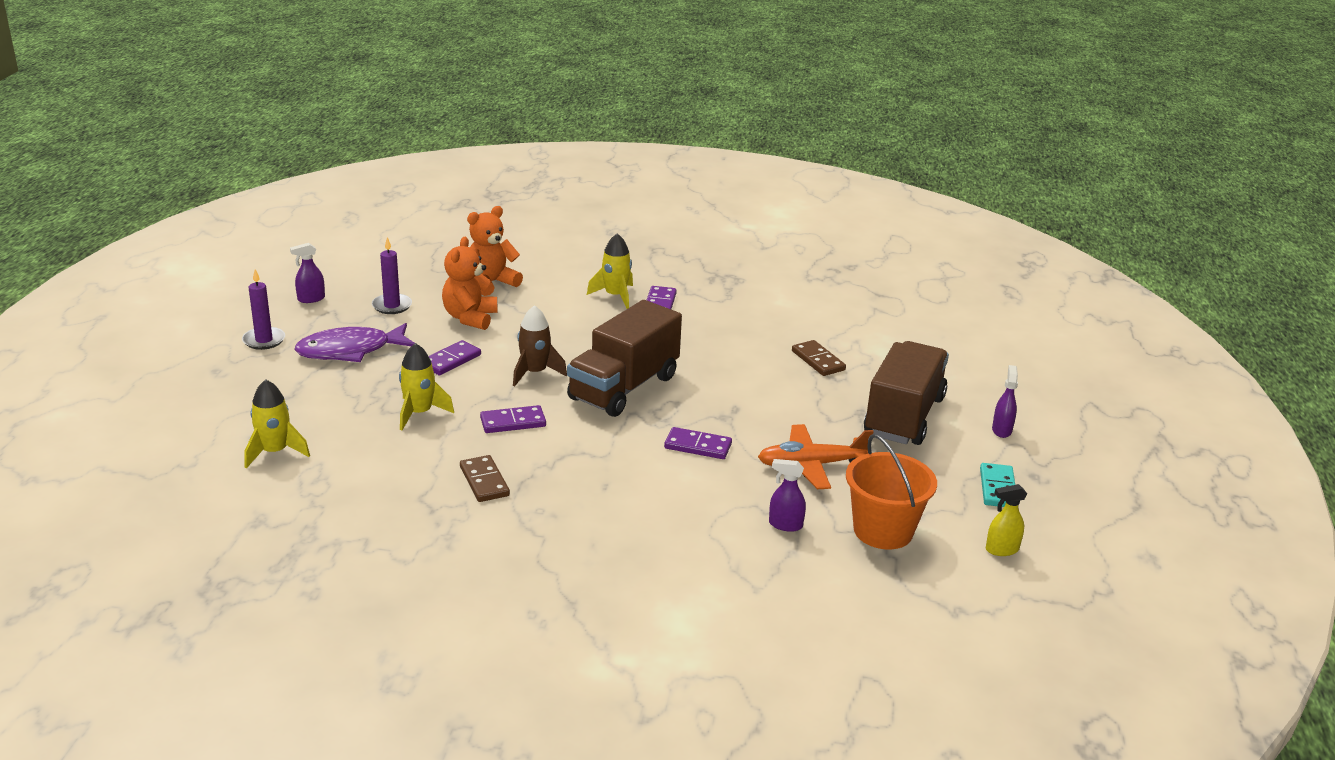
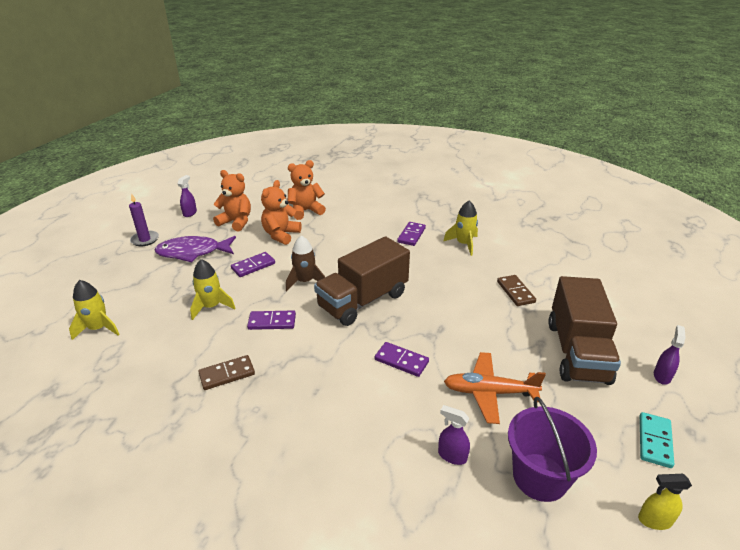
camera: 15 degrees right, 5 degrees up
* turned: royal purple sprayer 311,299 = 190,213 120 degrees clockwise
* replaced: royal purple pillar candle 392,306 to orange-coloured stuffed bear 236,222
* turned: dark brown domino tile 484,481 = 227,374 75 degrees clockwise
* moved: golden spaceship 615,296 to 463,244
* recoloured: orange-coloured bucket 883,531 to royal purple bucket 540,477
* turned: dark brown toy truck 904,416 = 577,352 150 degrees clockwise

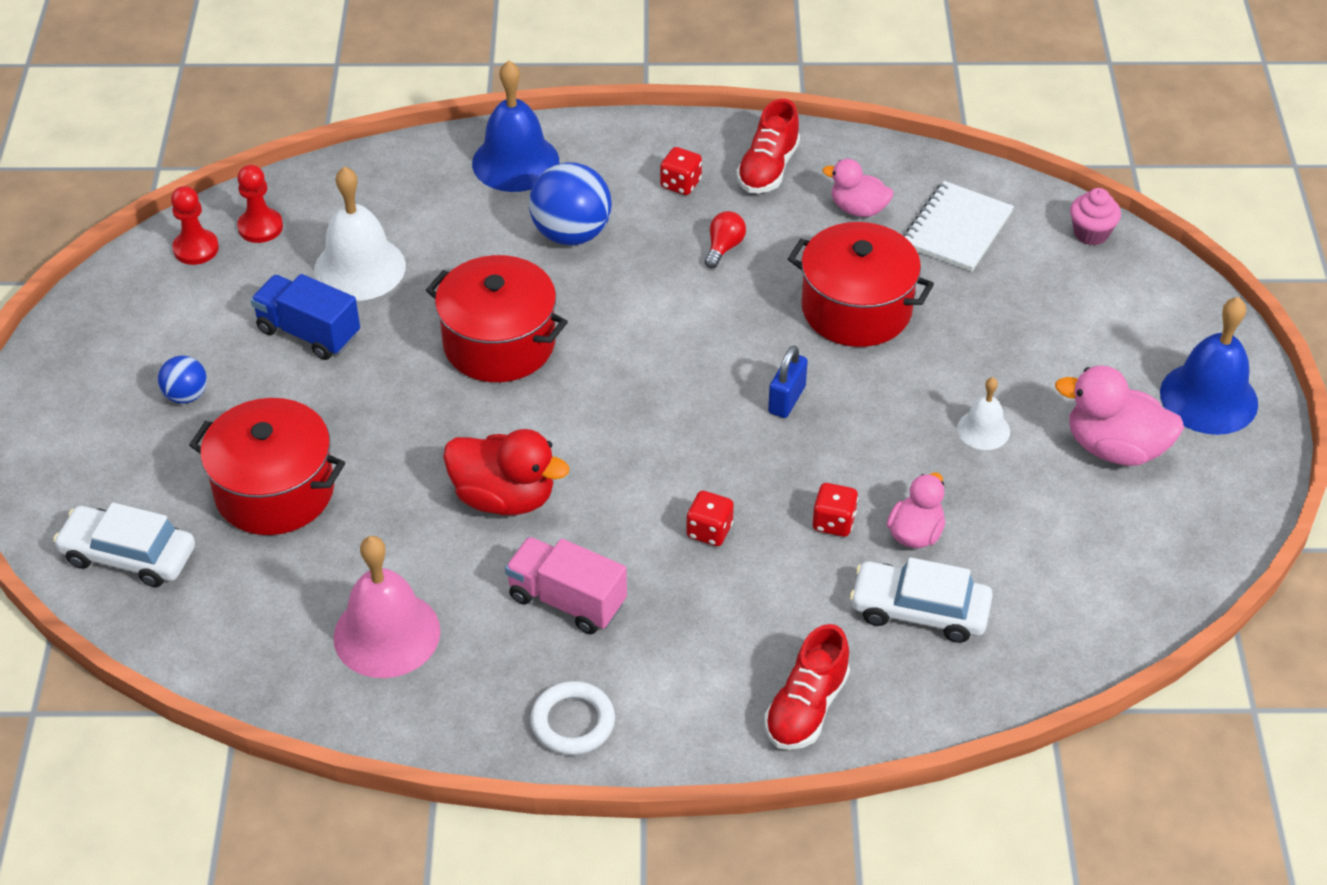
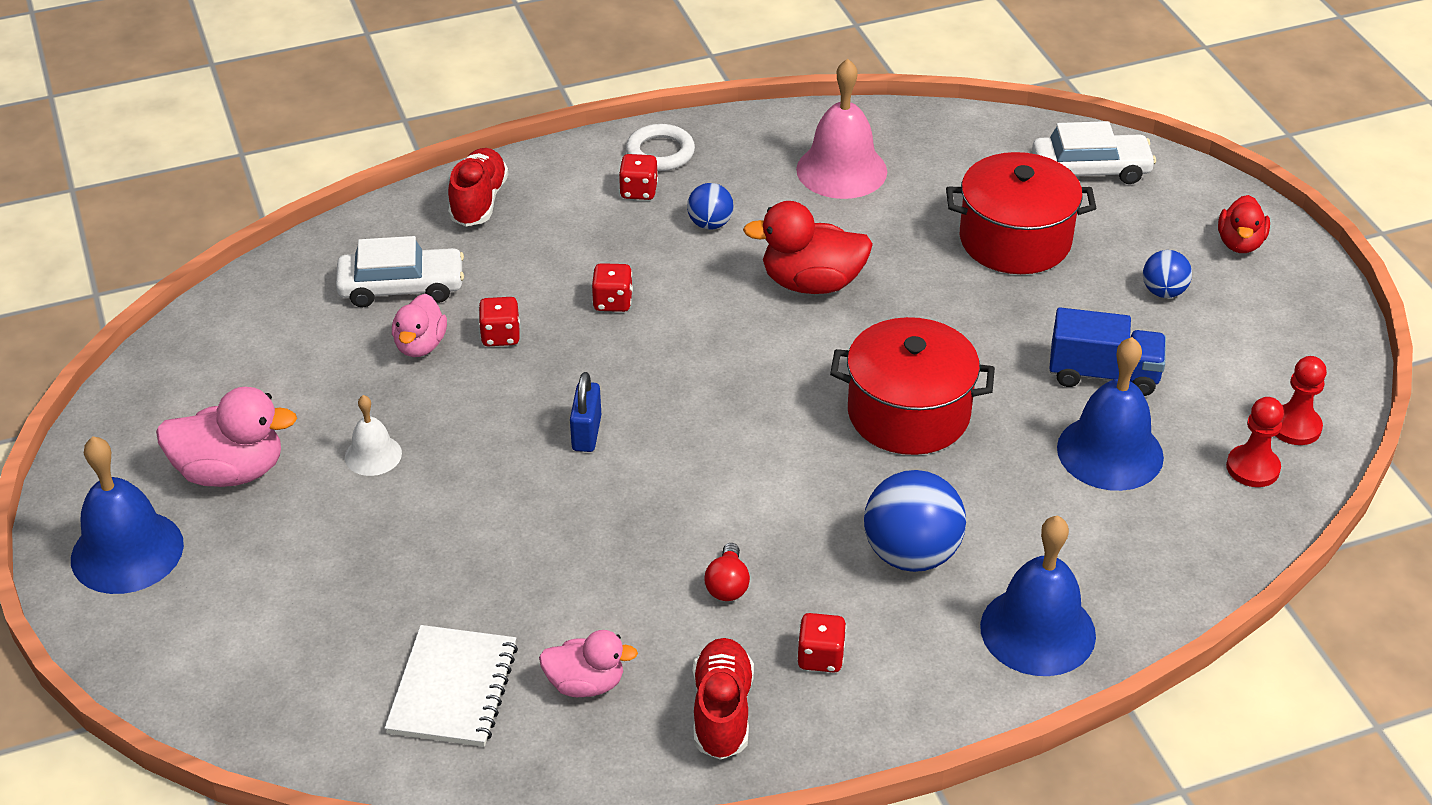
camera: 160 degrees right, 5 degrees down
* recoloured: snow-white bell 359,268 to cobalt bell 1110,452
* replaced: rose-pink toy truck 567,600 to cobalt ball 710,224
* removed: scarlet cooking pot 856,309
* removed: rose-pink cupcake 1091,233
* added: scarlet die 638,191
* added: scarlet rubber duck 1240,243

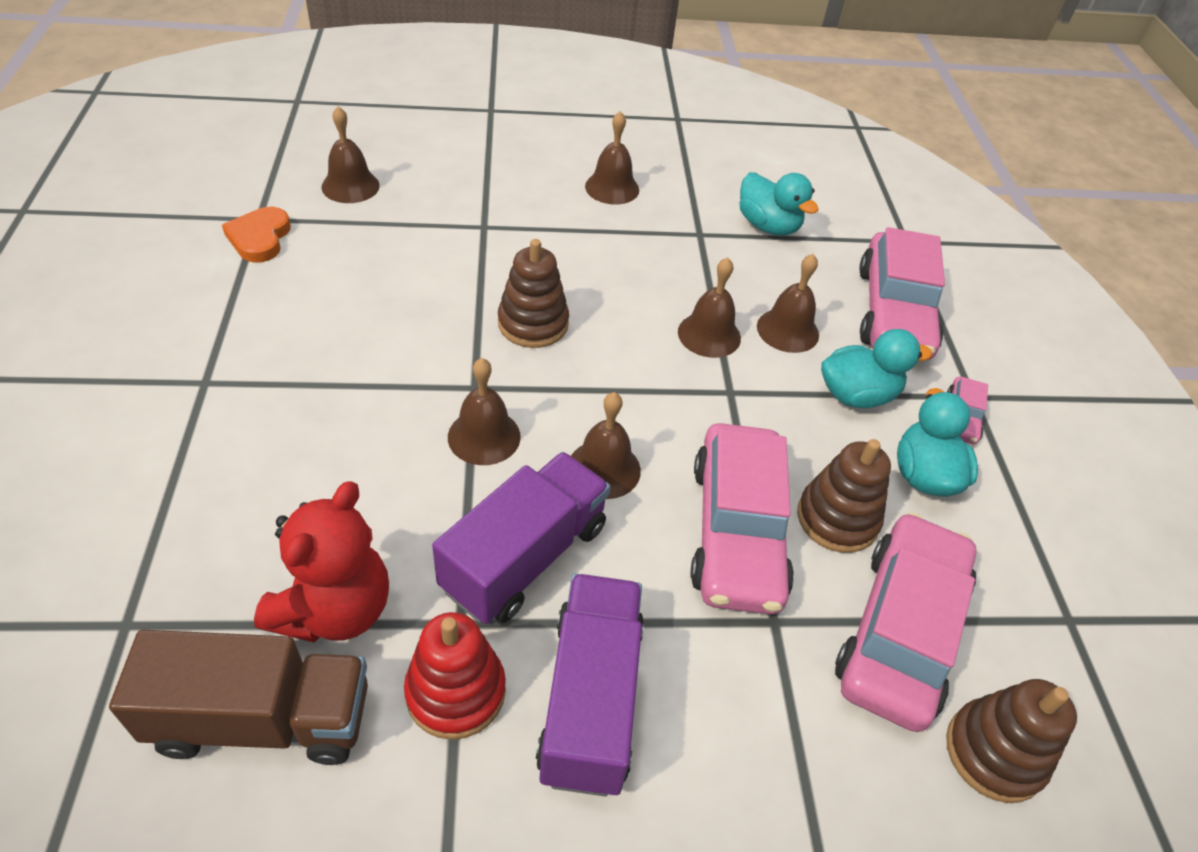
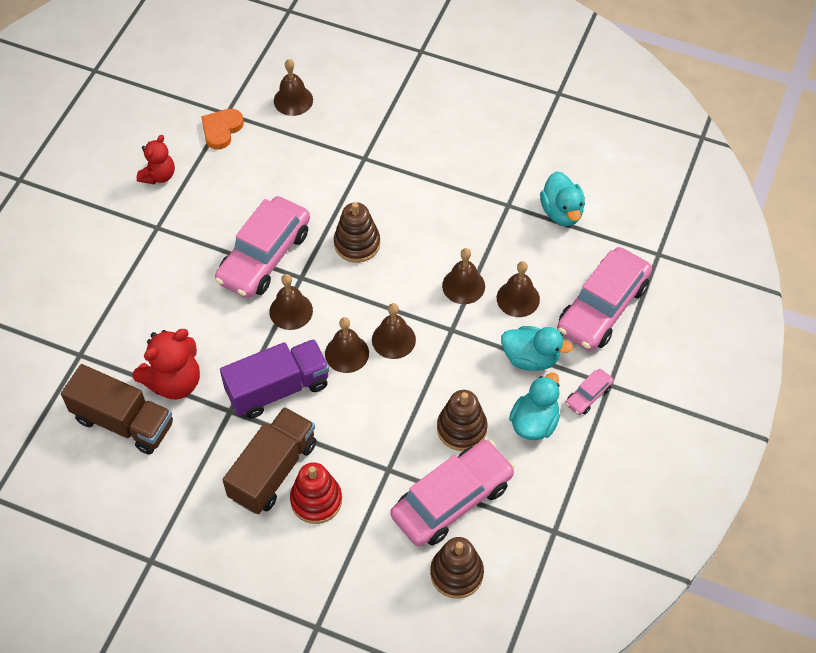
camera: 30 degrees right, 10 degrees up
* moved: scarlet stacking rings 456,691 to 316,500
* recoloured: royal purple toy truck 590,699 to dark brown toy truck 273,470
* moved: dark brown bell 612,188 to 393,339
* moved: rose-pink automobile 737,531 to 264,256
* added: scarlet stuffed bear 159,175

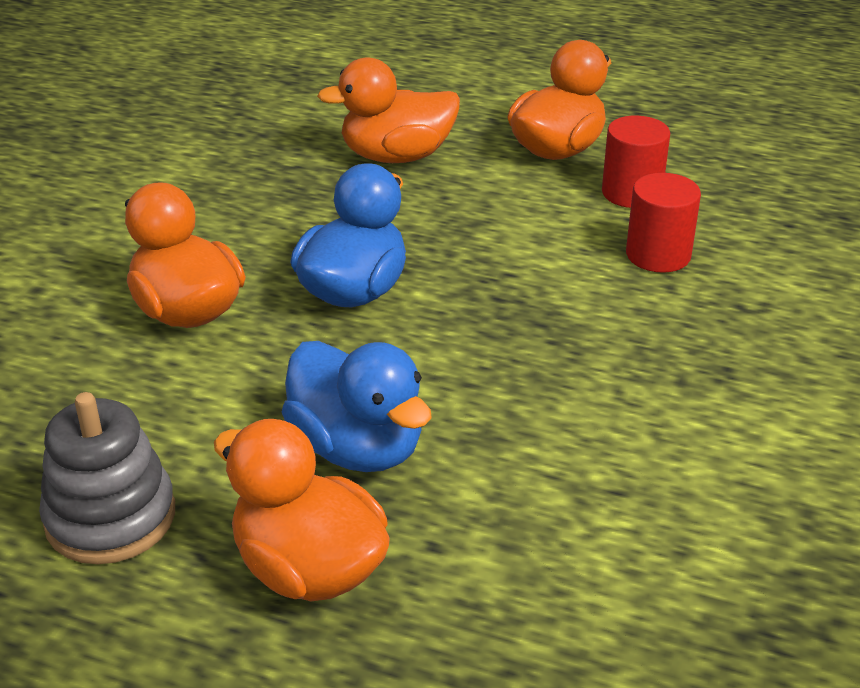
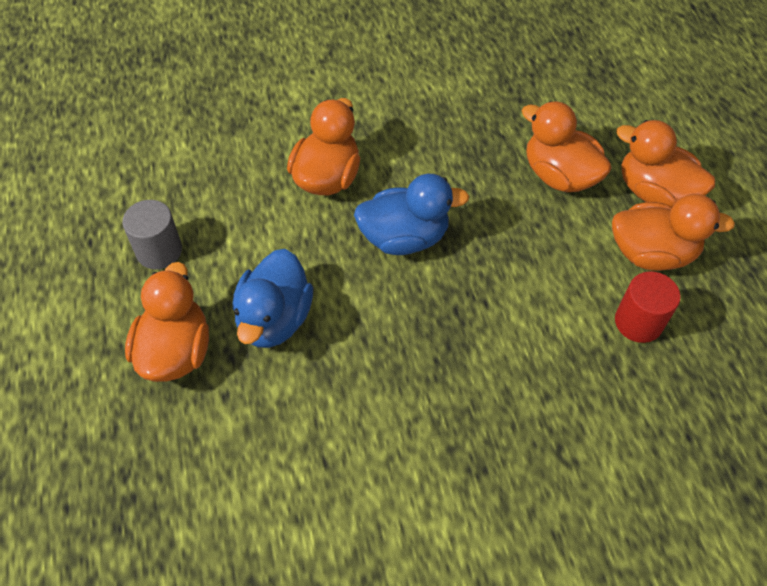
camera: 55 degrees right, 20 degrees up
* replaced: grey stacking rings 110,517 to grey cylinder 159,251
* removed: scarlet cylinder 658,255
* added: orange-coloured rubber duck 654,192

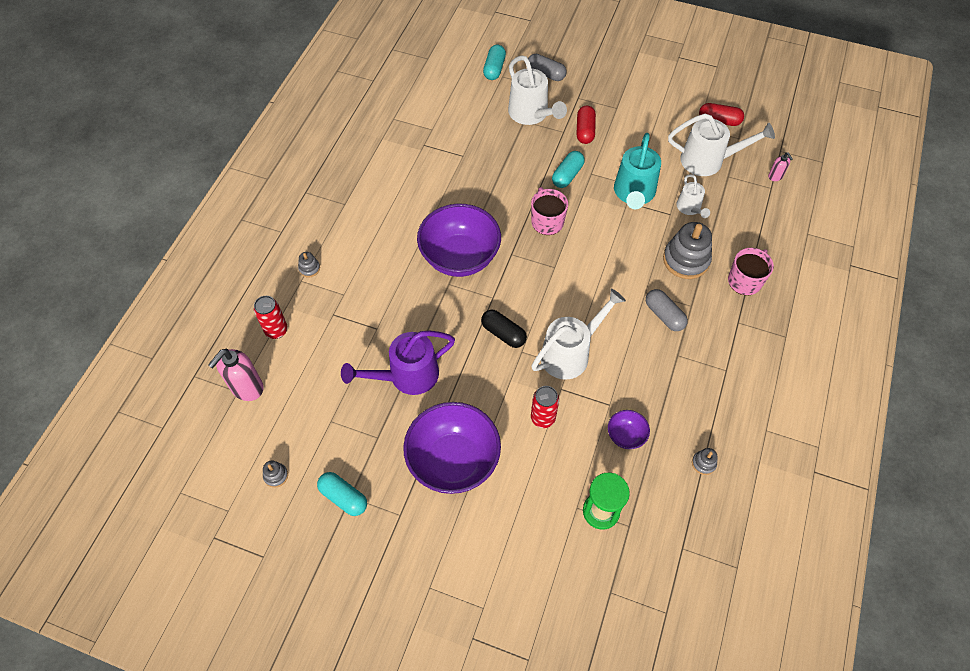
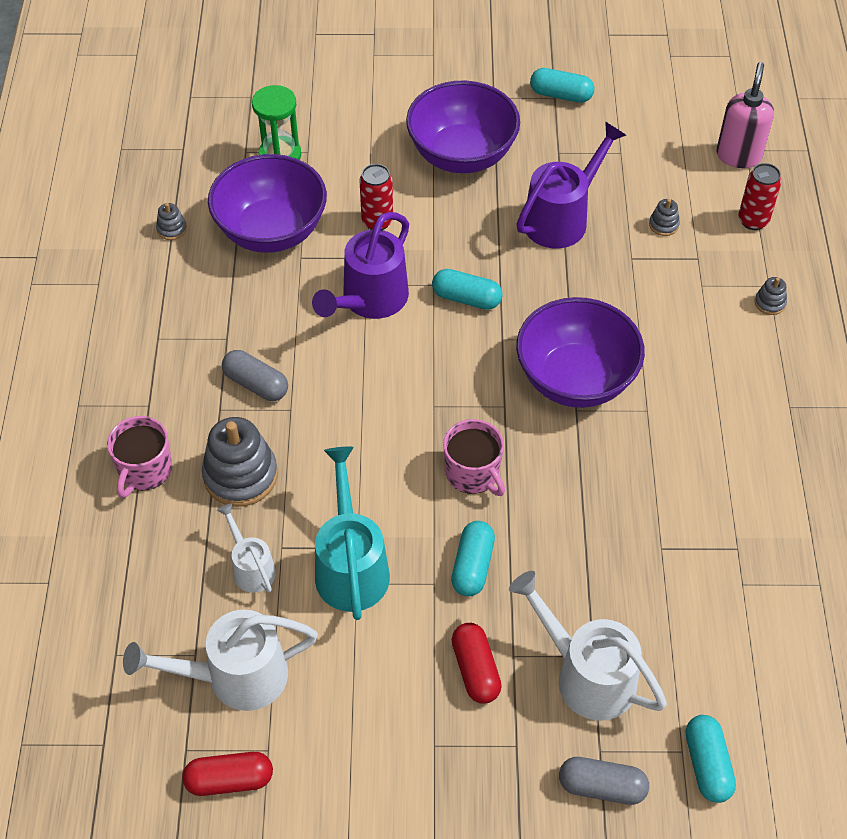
camera: 160 degrees right, 5 degrees down
* moved: grey stacking rings 276,476 to 663,225
* recoloured: jet-black capsule 503,333 to aqua capsule 466,298
* recoloured: snow-white watering can 571,352 to royal purple watering can 369,301
* resized: royal purple deep dish 626,435 = 271,231 x2.22
* removed: rose-pink pump bottle 775,176

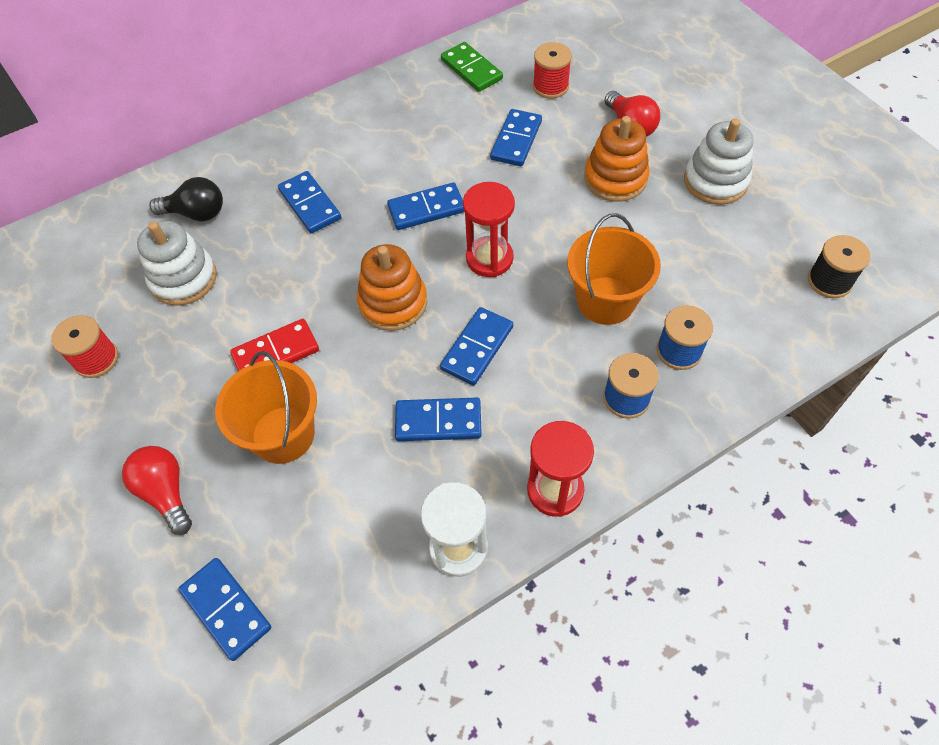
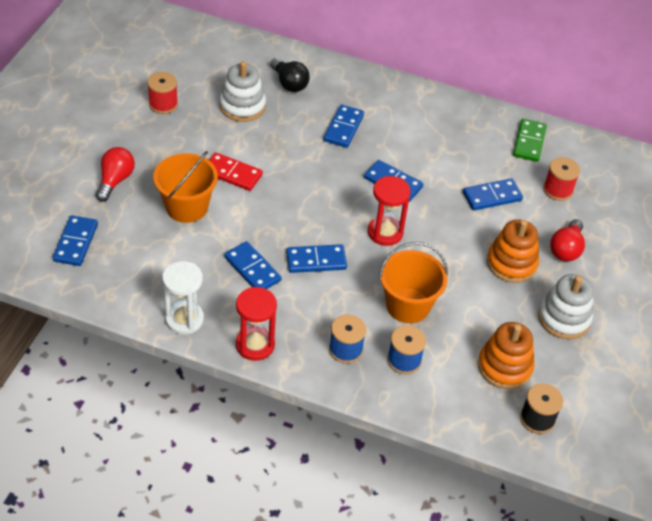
camera: 45 degrees right, 10 degrees down
* moved: orange-coloured stacking rings 393,302 to 504,366

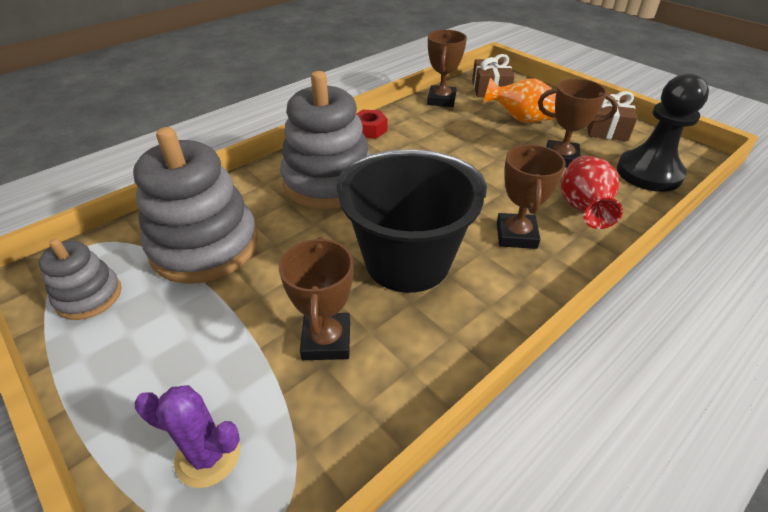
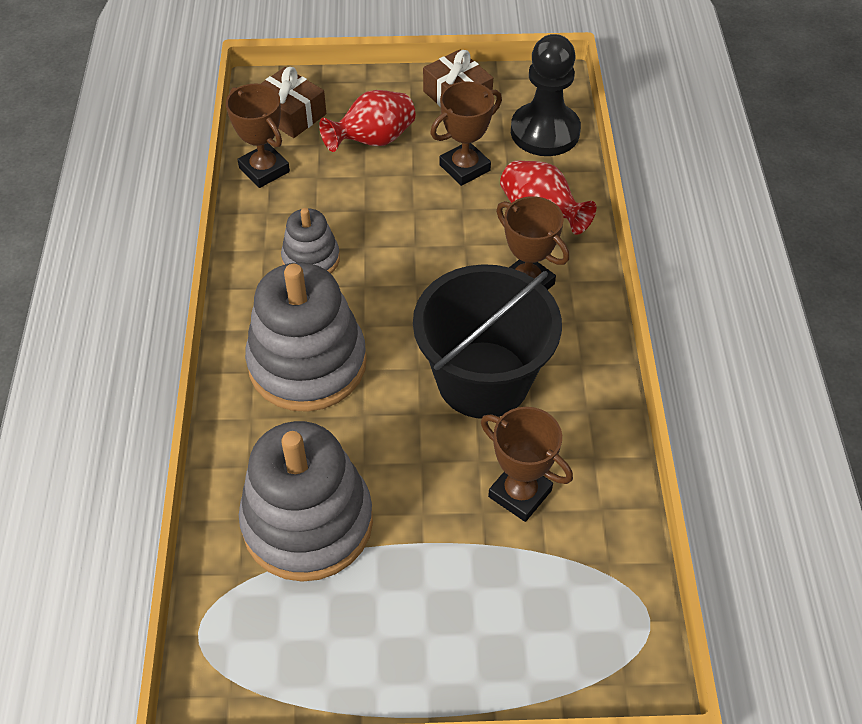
camera: 50 degrees left, 10 degrees up
* moved: grey stacking rings 89,296 to 311,259
* removed: royal purple prickly plant 208,455
* removed: scarlet nut 369,130
* recoloured: orange-coloured vase 520,119 to scarlet vase 373,141

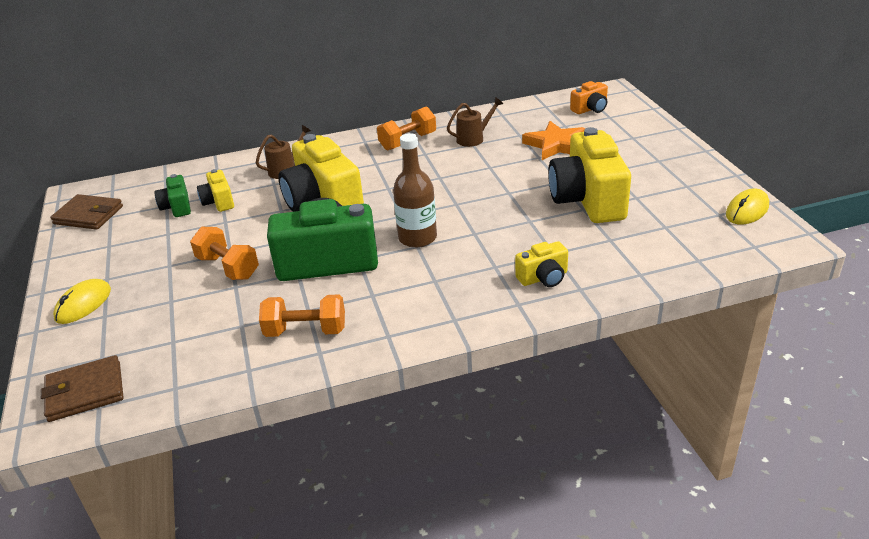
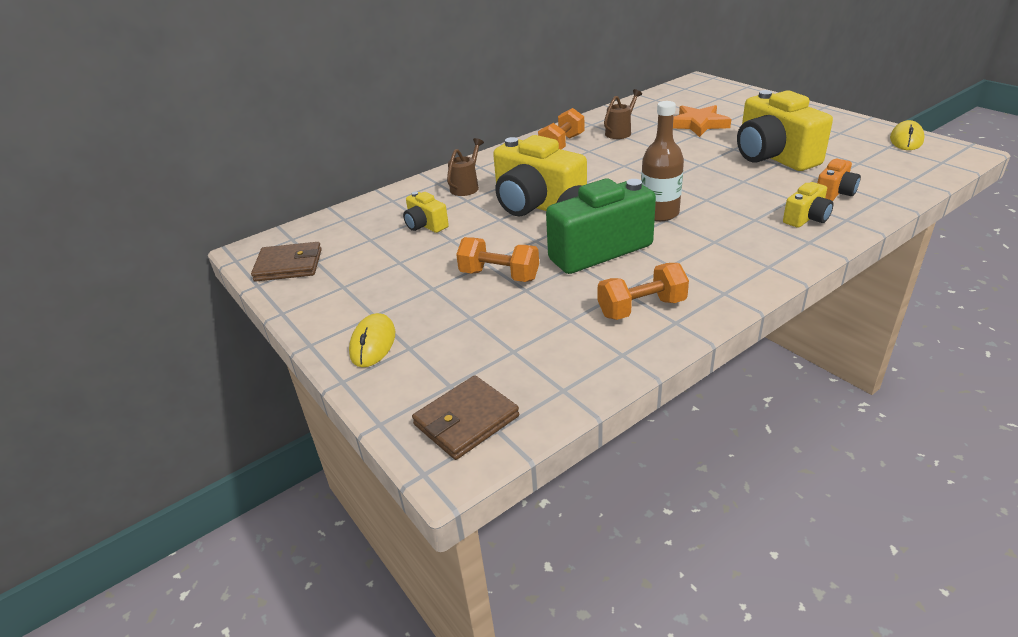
camera: 20 degrees left, 0 degrees up
* removed: green compact camera 177,207
* moved: orange-coloured compact camera 590,109 to 834,193

